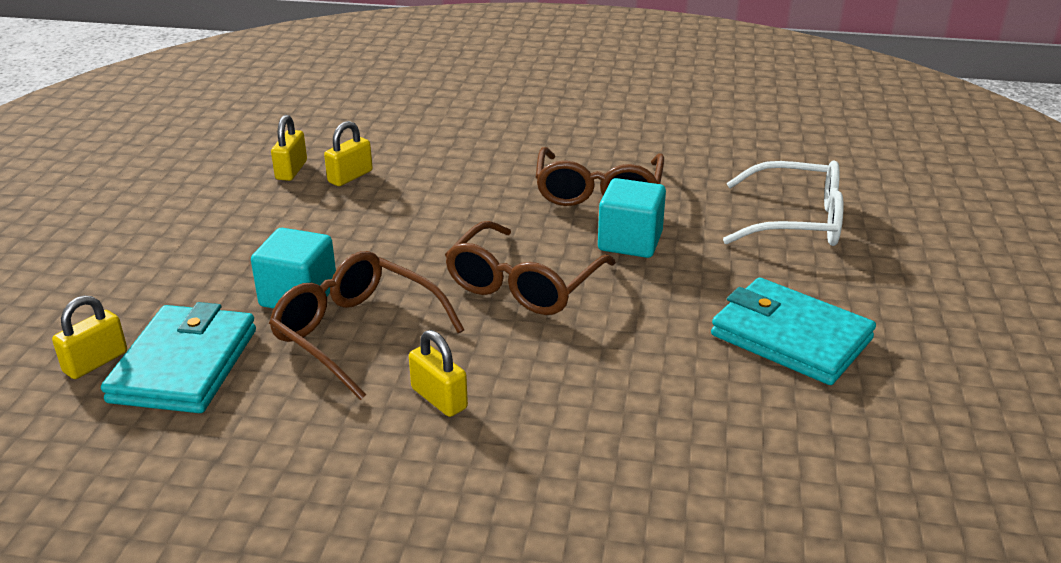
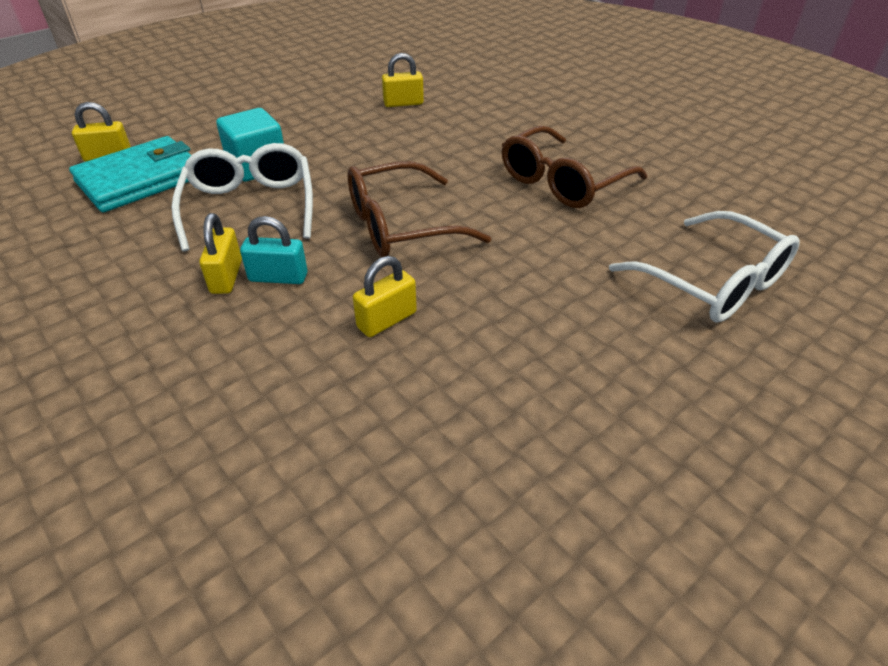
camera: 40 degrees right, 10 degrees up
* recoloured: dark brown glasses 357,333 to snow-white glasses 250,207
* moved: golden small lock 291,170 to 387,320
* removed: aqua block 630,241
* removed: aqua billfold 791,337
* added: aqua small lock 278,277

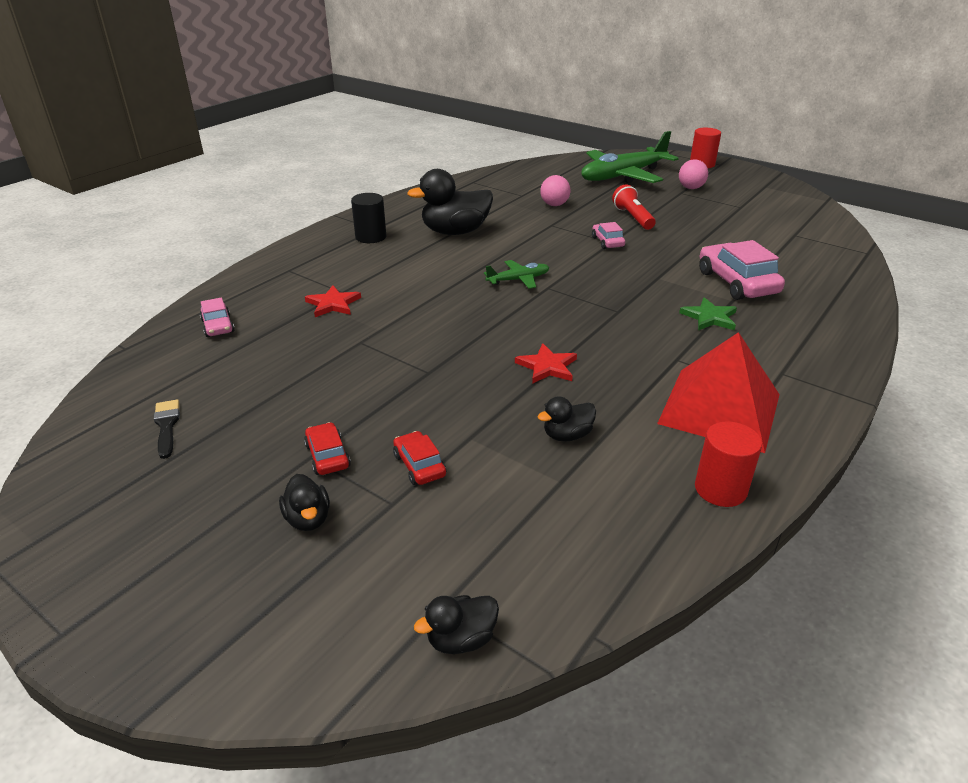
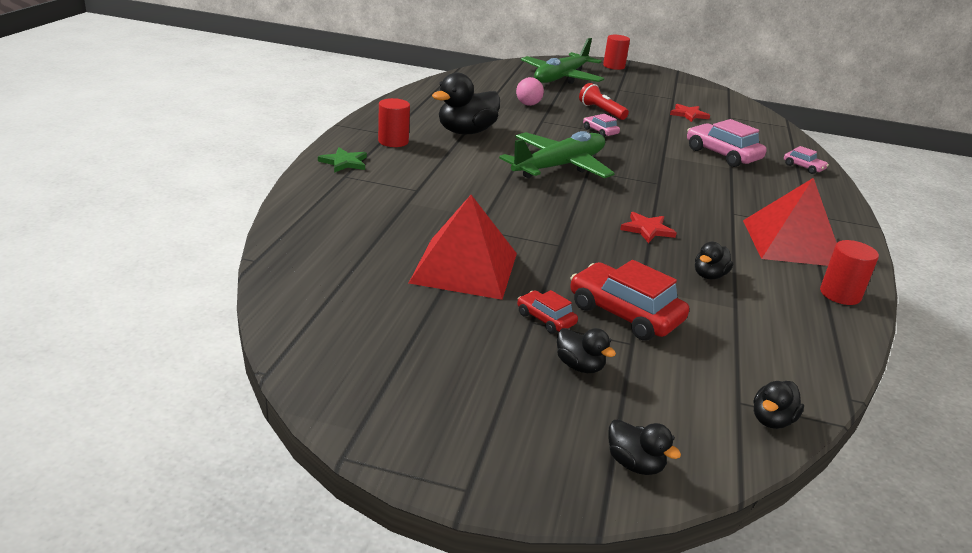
camera: 25 degrees left, 5 degrees down
* removed: jet-black paint brush 167,425
* moved: rose-pink automobile 218,326 to 803,167
* moved: scarlet star 333,304 to 688,114
* recoloured: jet-black cylinder 371,237 to scarlet cylinder 393,141
* resized: scarlet automobile 419,465 = 624,313 x1.90
* resized: green plane 518,280 = 559,166 x2.16
* removed: rose-pink ball 691,188
* moved: green star 709,317 to 344,162
* added: scarlet pyramid 464,267
* added: jet-black rubber duck 634,464

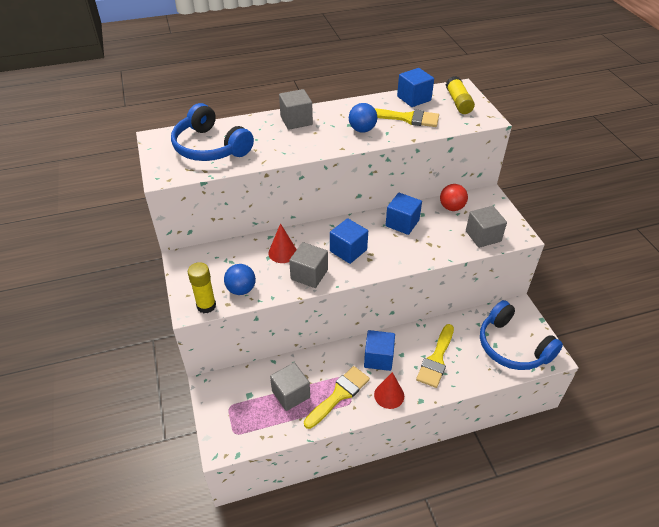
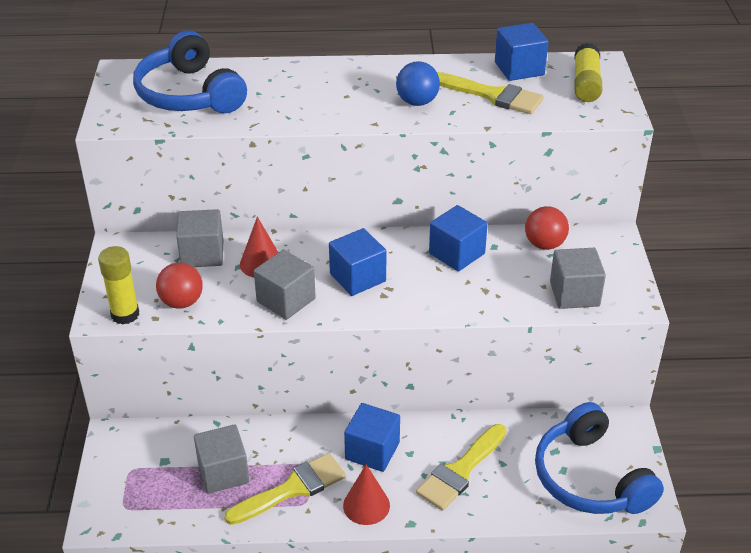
camera: 15 degrees right, 5 degrees down
* recoloured: cobalt ball 241,289 to scarlet ball 182,302
* moved: grey block 296,120 to 202,254

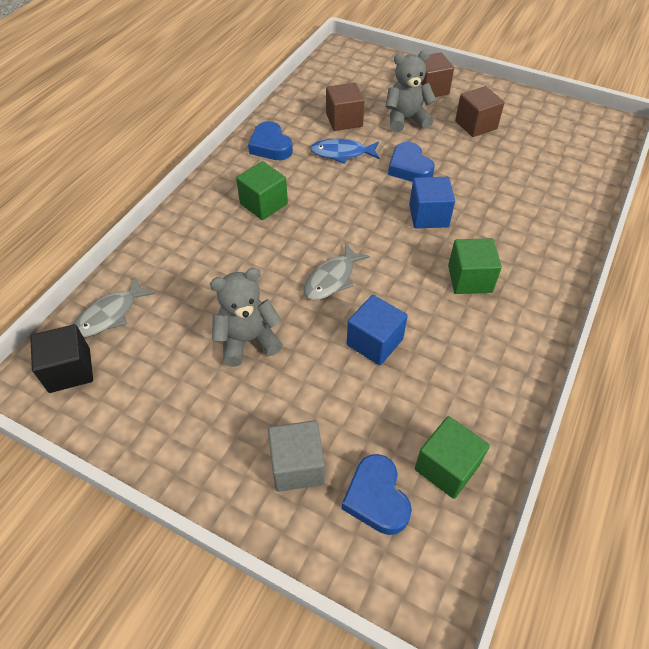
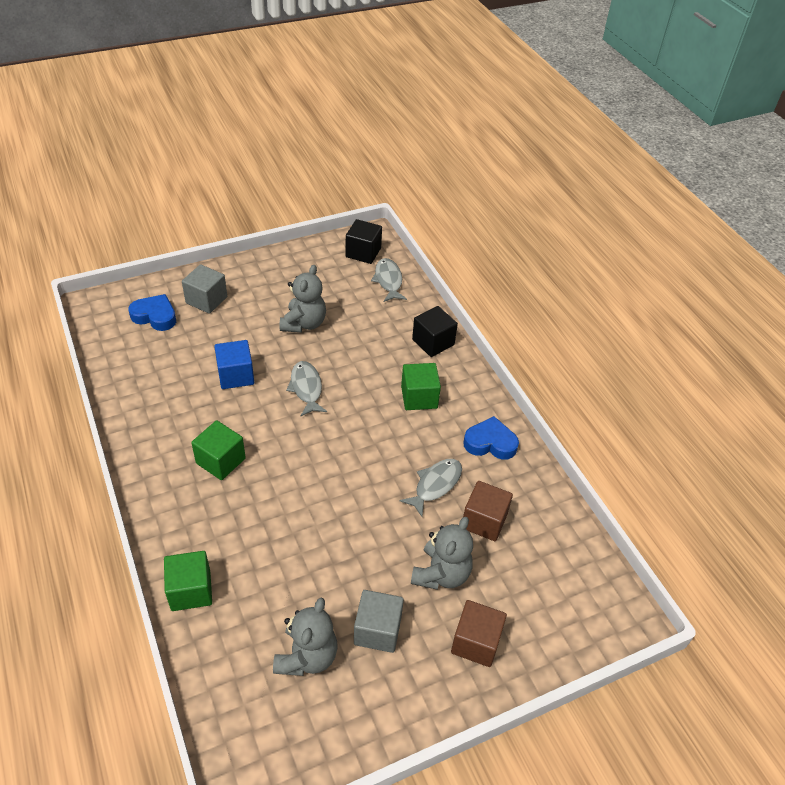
camera: 125 degrees right, 5 degrees down
* recoloured: cobalt toy fish 342,153 to grey toy fish 435,485
* removed: cobalt love heart 409,168
* removed: cobalt block 428,216
* moved: green block 446,467 to 191,590
* recoloured: dark brown block 476,125 to grey block 377,630
* added: grey stuffed bear 307,656
* added: jet-black block 433,342

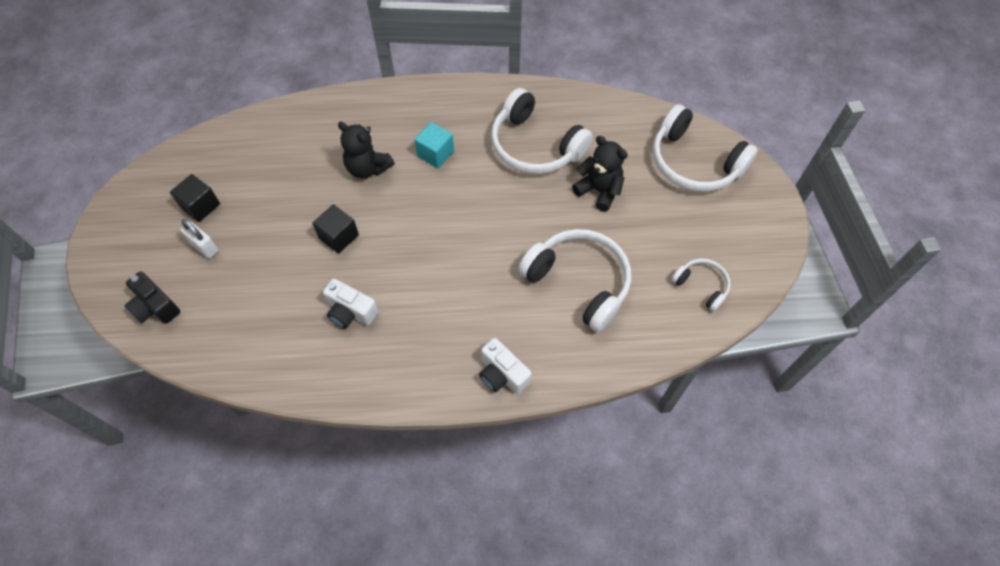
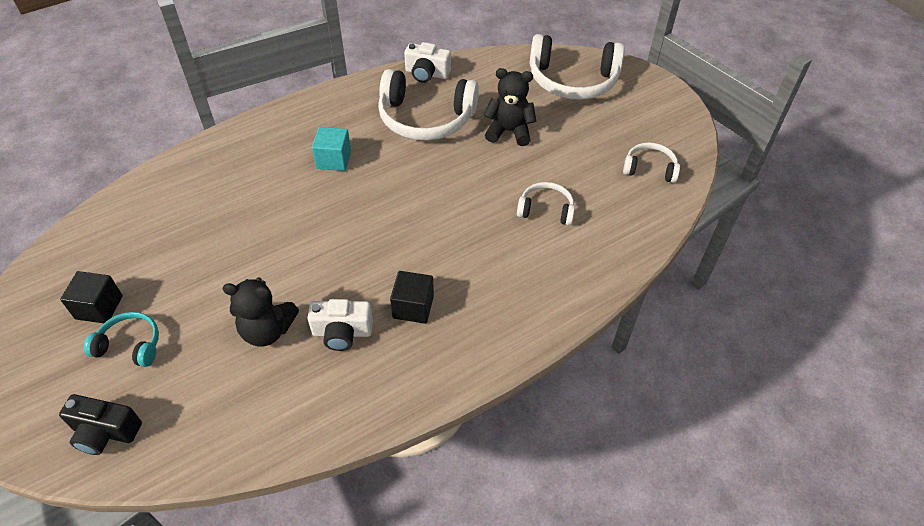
camera: 30 degrees left, 10 degrees down
* replaced: snow-white small lock 204,247 to aqua over-ear headphones 130,345
* moved: jet-black block 339,236 to 413,307
* moved: jet-black stuffed bear 368,168 to 267,330
* moved: snow-white compact camera 502,374 to 427,74
* resized: snow-white over-ear headphones 579,282 = 546,210 x0.52

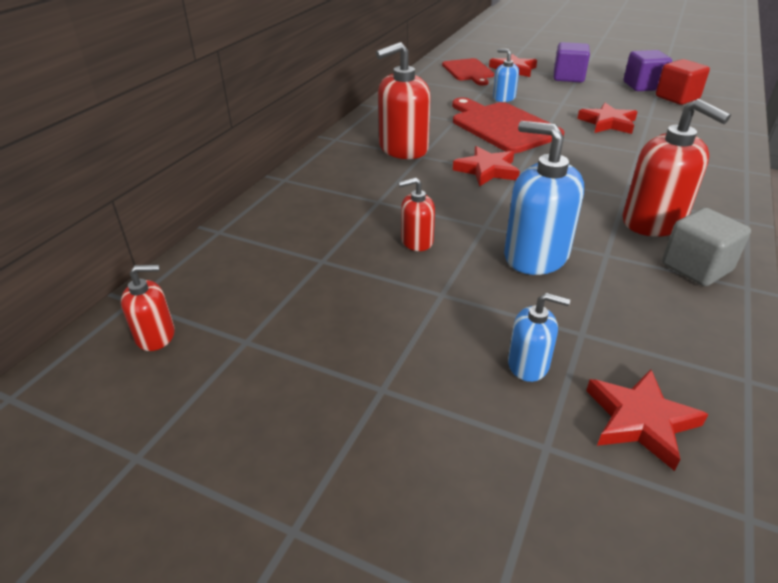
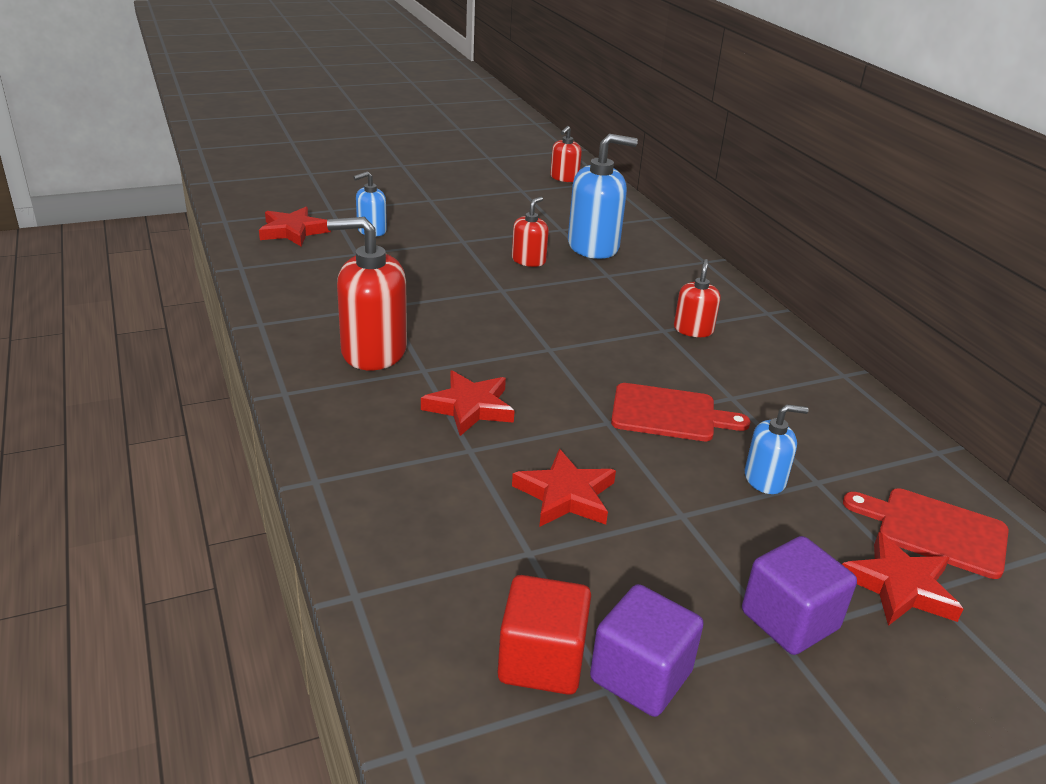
camera: 130 degrees right, 5 degrees down
* resized: scarlet pump bottle 403,149 = 693,330 x0.54
* resized: scarlet chopping board 502,126 = 669,414 x0.66
* moved: scarlet star 487,170 to 469,407
* moved: cobalt pump bottle 535,255 to 593,246
* removed: grey block 696,267

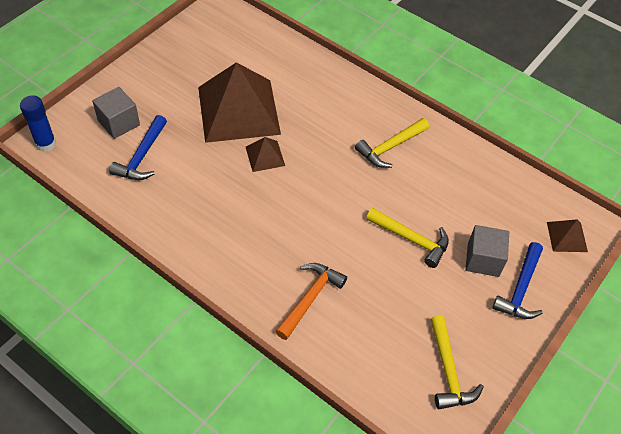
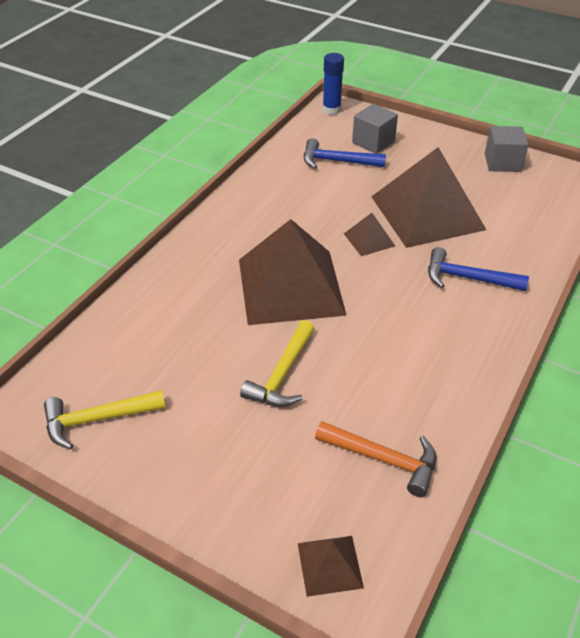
camera: 85 degrees right, 10 degrees down
* moved: orange-coloured carpenter's hammer 310,298 to 384,459
* removed: golden carpenter's hammer 390,147
* moved: grey block 483,260 to 502,162
* moved: cobalt carpenter's hammer 520,289 to 467,278
* added: dark brown pyramid 290,286

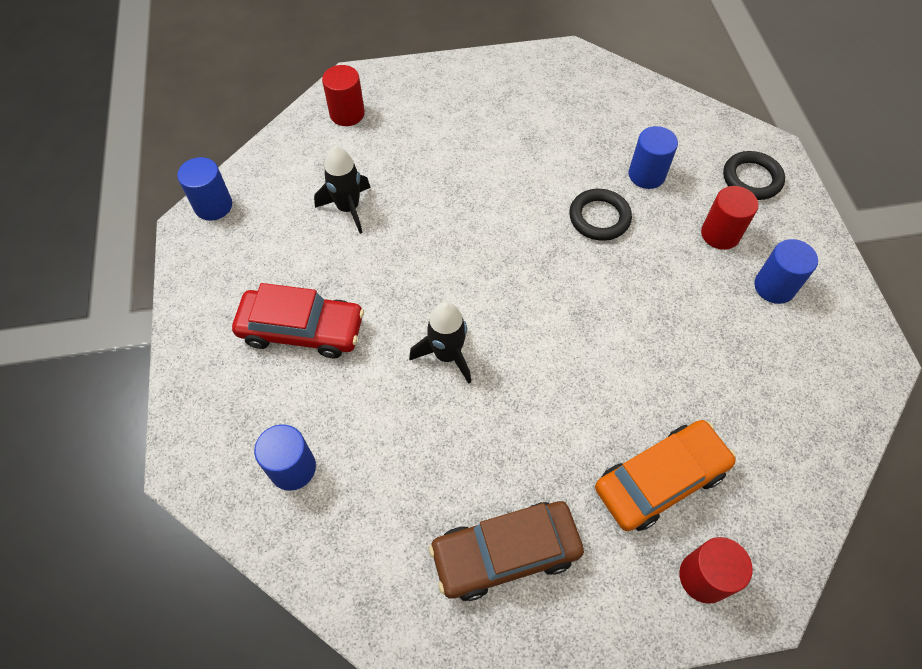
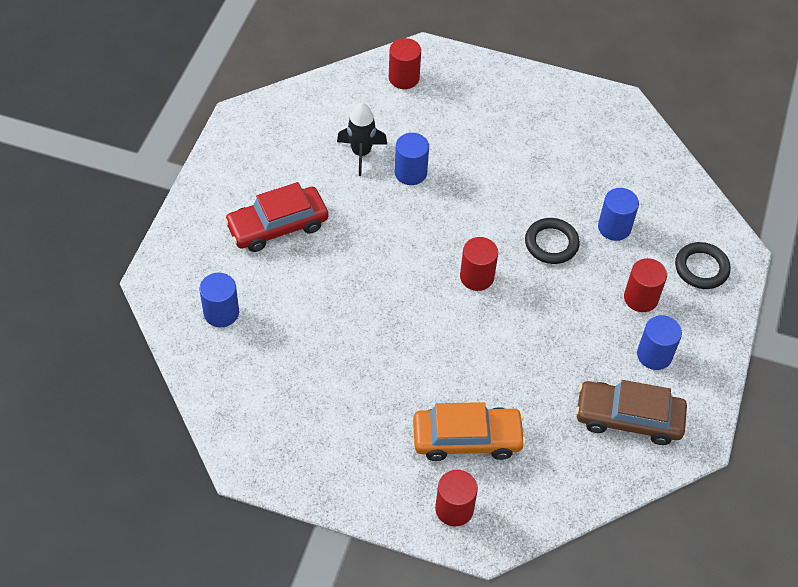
camera: 25 degrees right, 5 degrees down
* moved: cobalt cylinder 213,206 to 410,173
* turned: scarlet automobile 302,330 = 277,226 120 degrees clockwise
* removed: jet-black spaceship 447,355
* moved: dark brown automobile 505,553 to 628,418
* added: scarlet cylinder 477,277

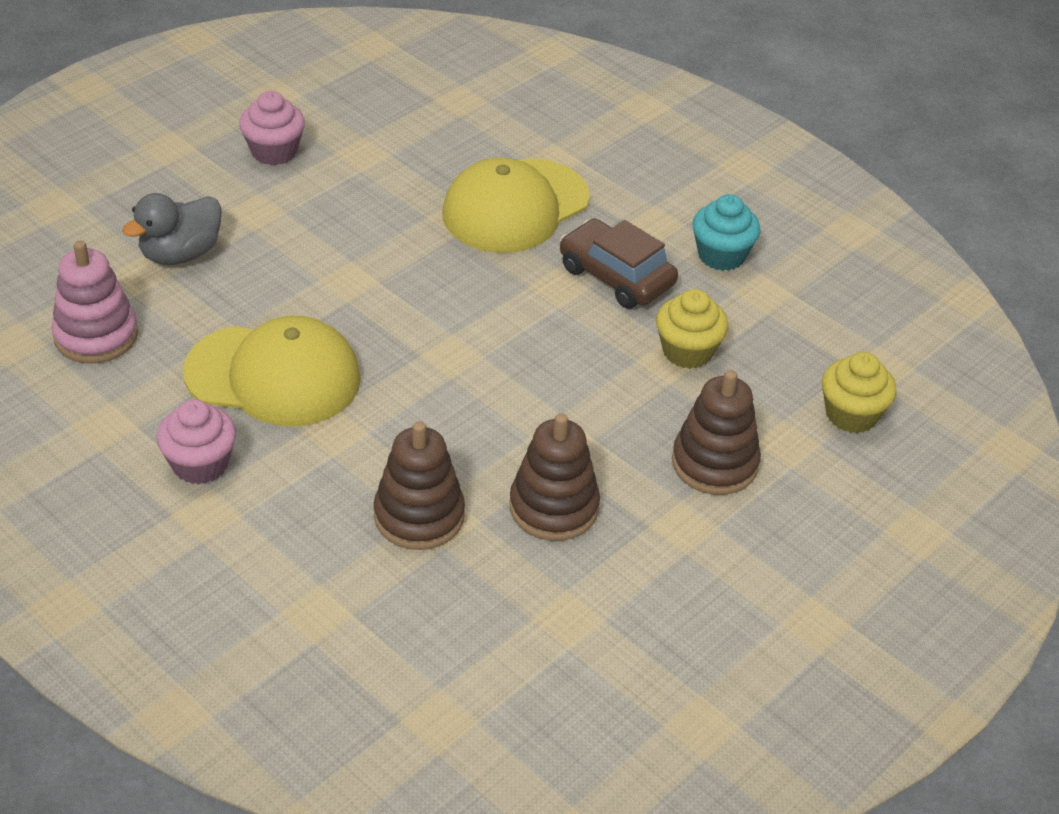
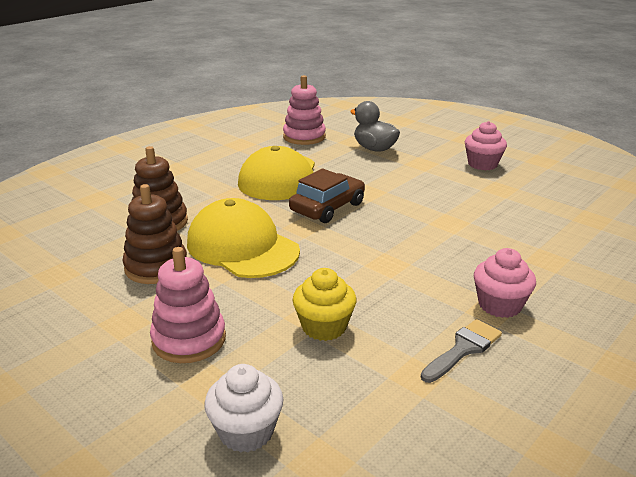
camera: 90 degrees right, 15 degrees down
* moved: rose-pink cupcake 200,464 to 499,305
* moved: golden cap 515,207 to 242,247
* moved: dark brown automobile 616,276 to 327,207
* recoloured: dark brown stacking rings 714,463 to rose-pink stacking rings 189,339
* replaced: aqua cupcake 721,255 to grey paint brush 463,349
* recoloured: golden cupcake 851,414 to snow-white cupcake 246,431

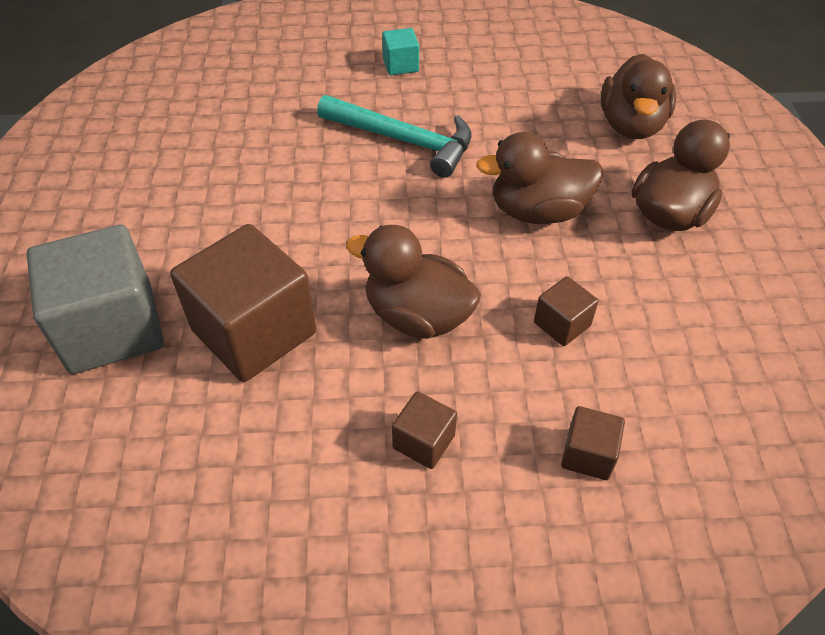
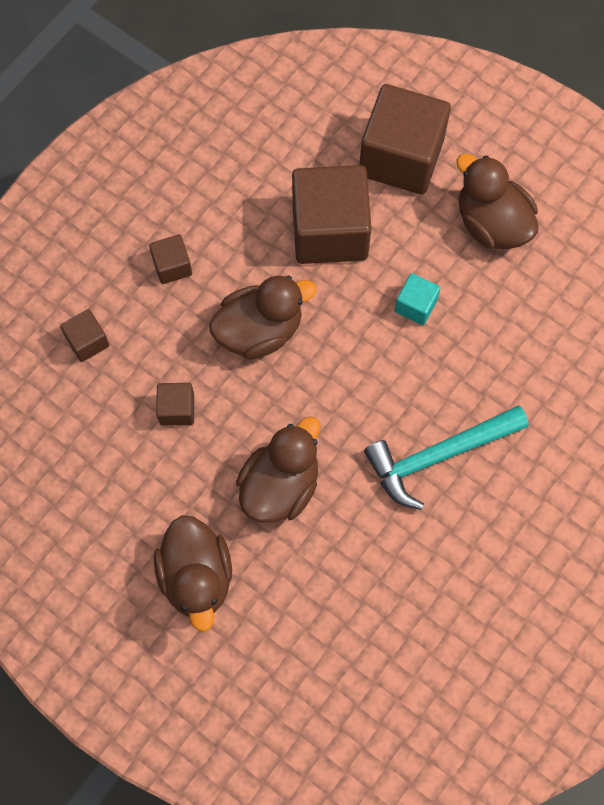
camera: 130 degrees right, 20 degrees up
* recoloured: grey block 112,328 to dark brown block 401,157
* moved: aqua block 400,65 to 415,305
* moved: dark brown rubber duck 631,125 to 491,223

